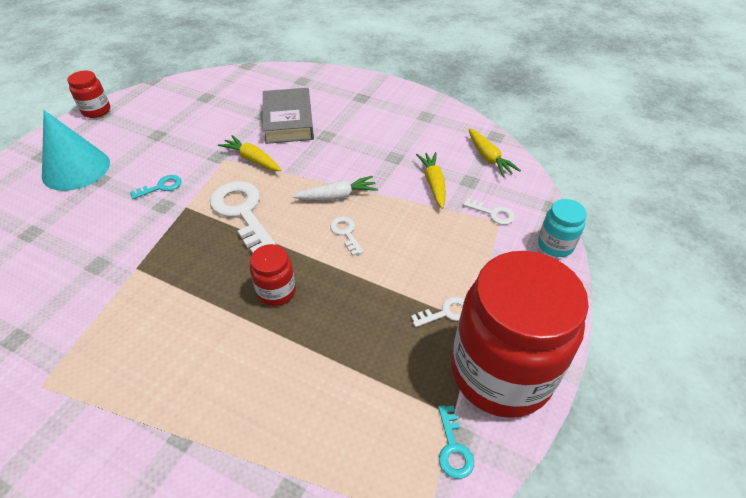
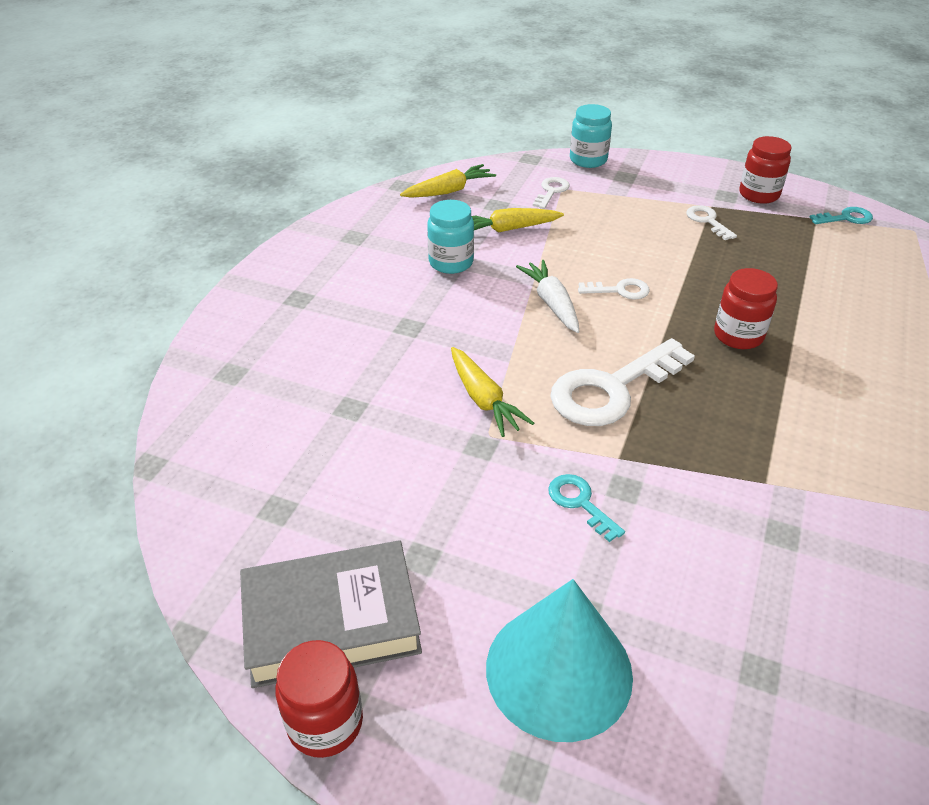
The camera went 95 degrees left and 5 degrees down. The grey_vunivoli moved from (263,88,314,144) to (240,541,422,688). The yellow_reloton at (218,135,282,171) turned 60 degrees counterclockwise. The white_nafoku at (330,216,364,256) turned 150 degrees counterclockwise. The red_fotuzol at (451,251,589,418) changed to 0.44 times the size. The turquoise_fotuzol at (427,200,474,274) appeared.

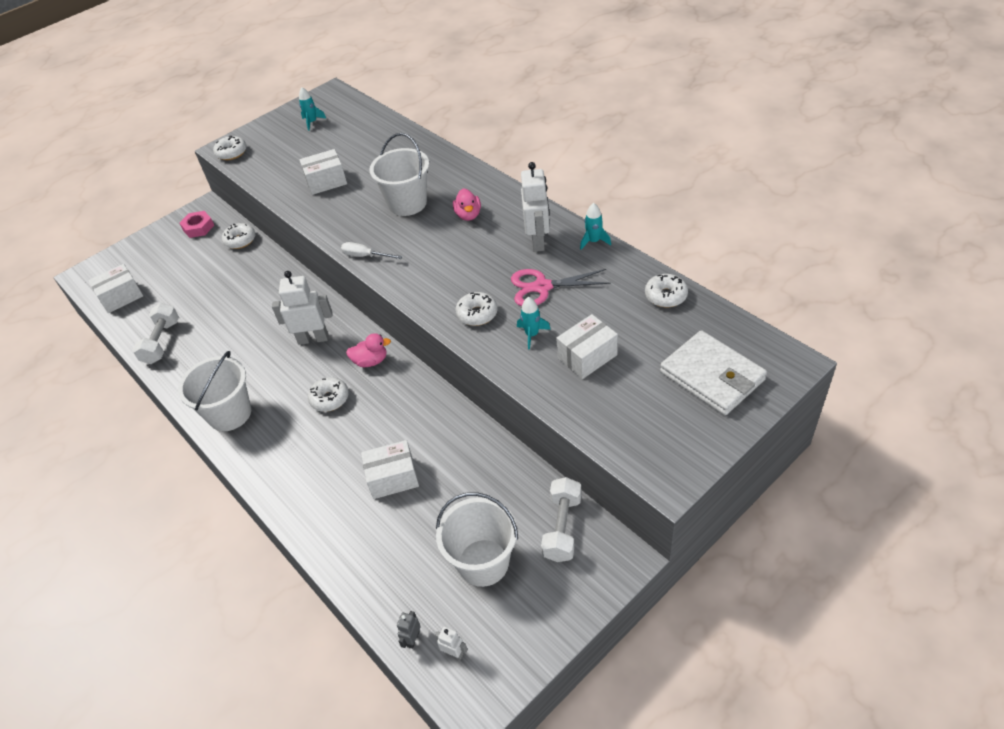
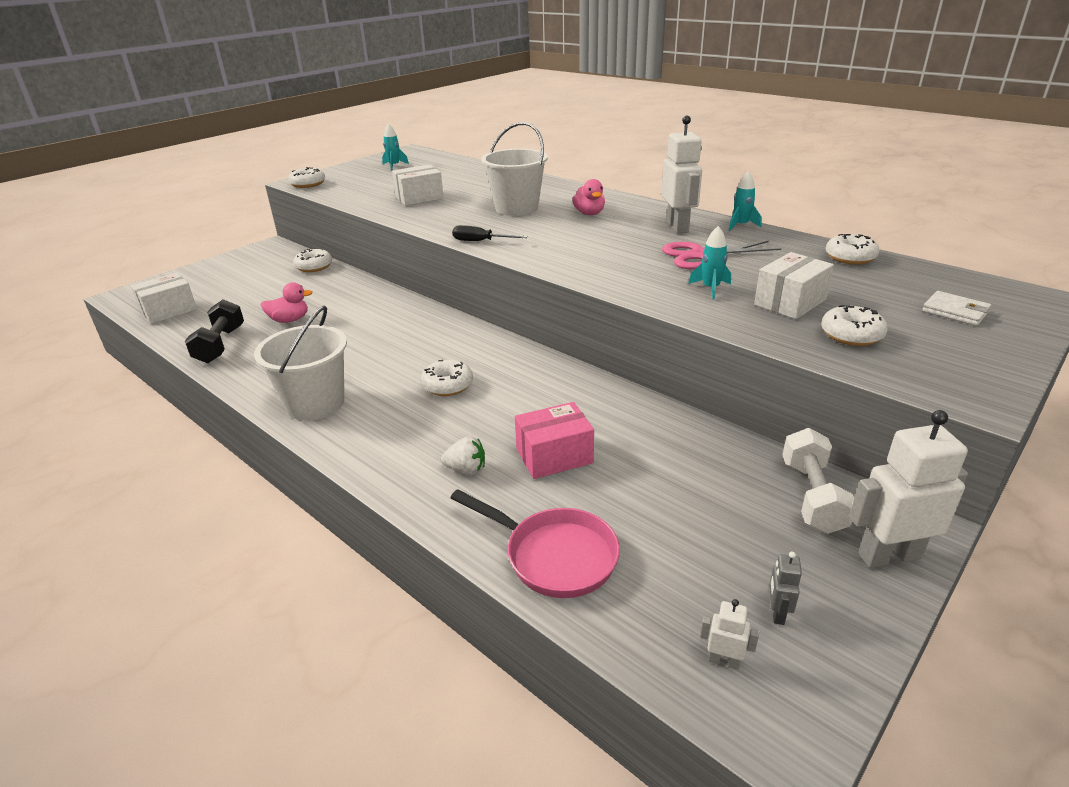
The camera went 10 degrees left and 15 degrees down. The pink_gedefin at (180,211,214,238) disappeared. The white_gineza at (341,242,402,259) became the black_gineza at (452,225,528,241). The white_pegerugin moved from (272,271,333,345) to (849,410,968,568). The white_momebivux moved from (456,292,497,326) to (821,305,888,346). The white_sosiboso at (132,303,179,364) became the black_sosiboso at (185,299,244,363). The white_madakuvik at (660,330,767,415) changed to 0.50 times the size. The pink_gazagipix moved from (346,333,391,367) to (260,282,313,323). The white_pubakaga at (361,440,419,499) became the pink_pubakaga at (515,402,594,479). The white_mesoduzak at (436,492,518,587) disappeared. The grey_pegerugin moved from (397,611,421,649) to (769,552,802,625). The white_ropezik at (441,436,485,475) appeared. The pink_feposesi at (451,489,620,598) appeared.

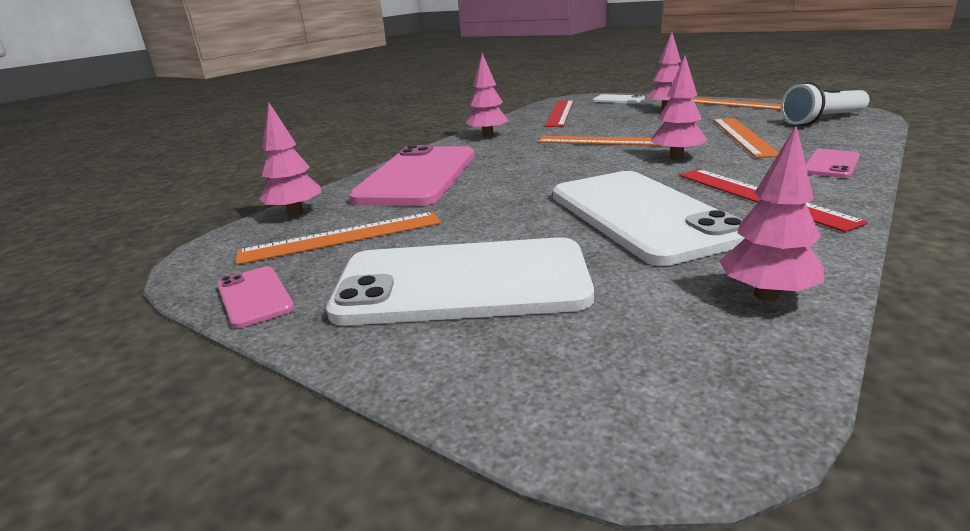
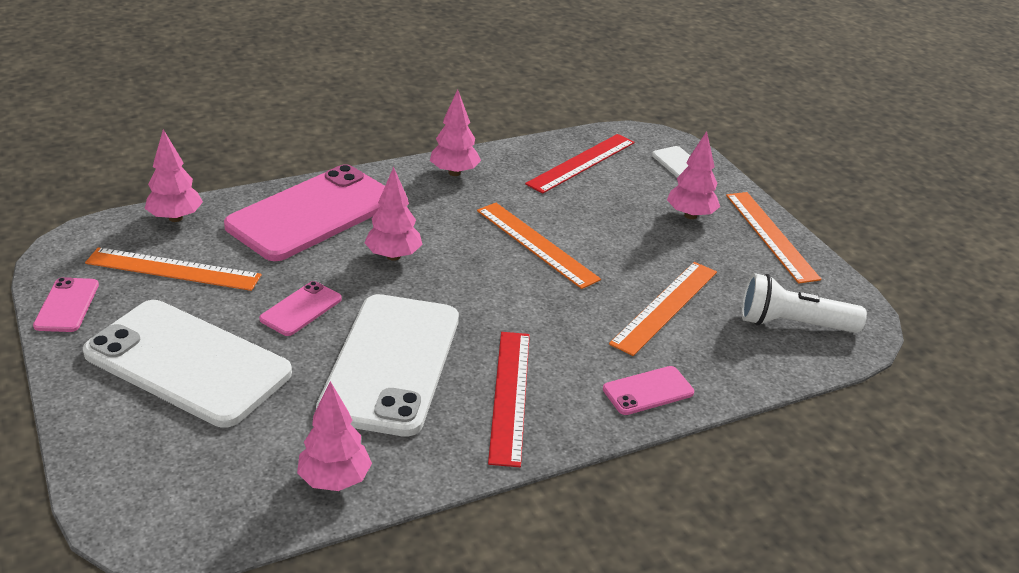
The camera went 25 degrees right and 10 degrees up. The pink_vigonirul moved from (651,56,707,159) to (364,167,423,261). The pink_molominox at (259,281,342,336) appeared.

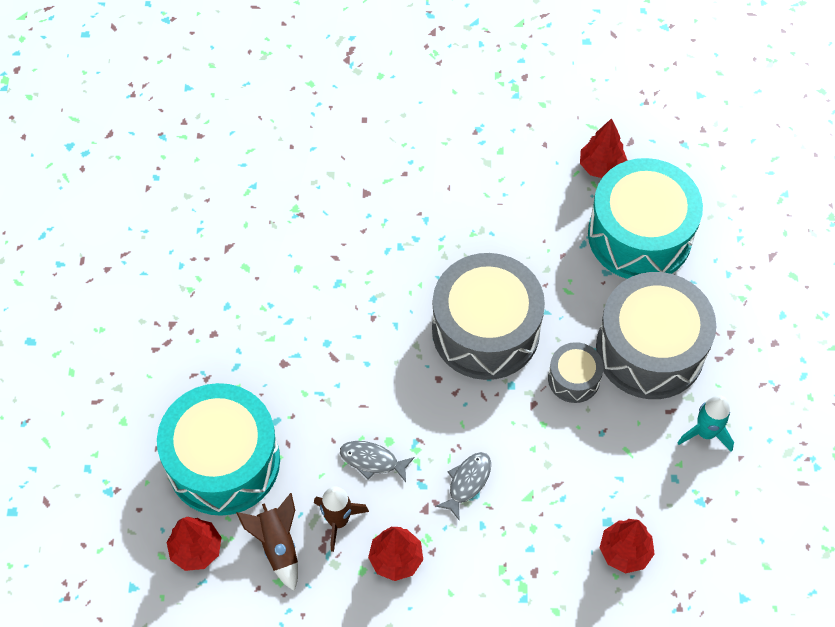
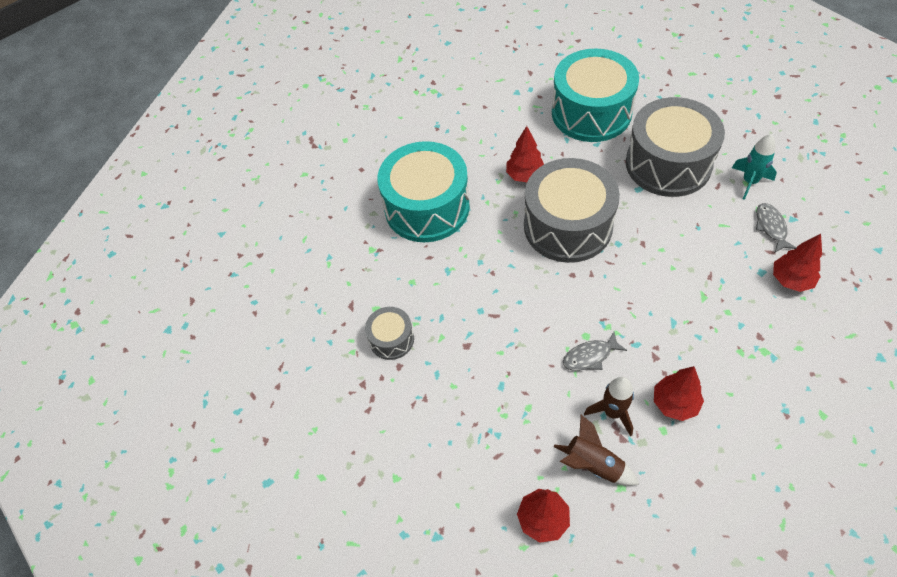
The camera went 35 degrees left and 5 degrees down. The red_vigonirul moved from (580,118,628,178) to (506,126,544,182). The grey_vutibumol moved from (548,342,603,403) to (365,307,414,360). The turquoise_vutibumol moved from (157,383,280,516) to (378,141,470,242). The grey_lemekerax moved from (435,452,491,521) to (756,203,797,252).

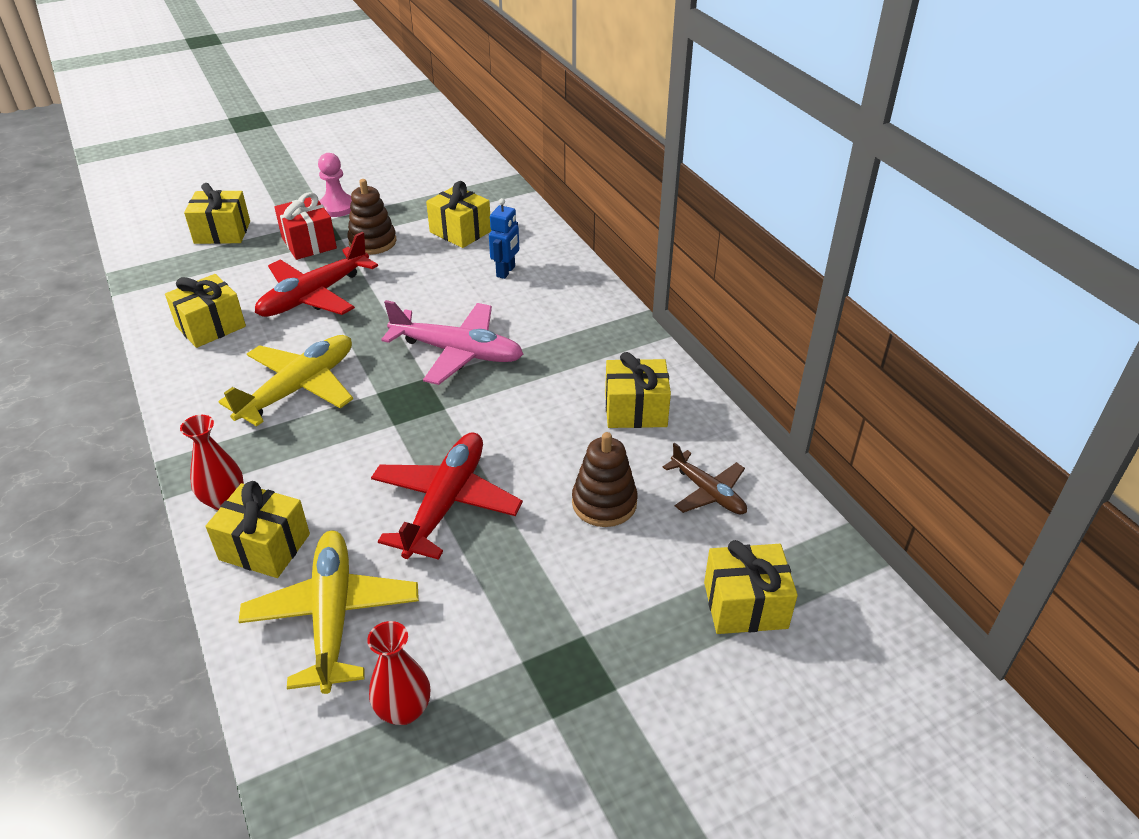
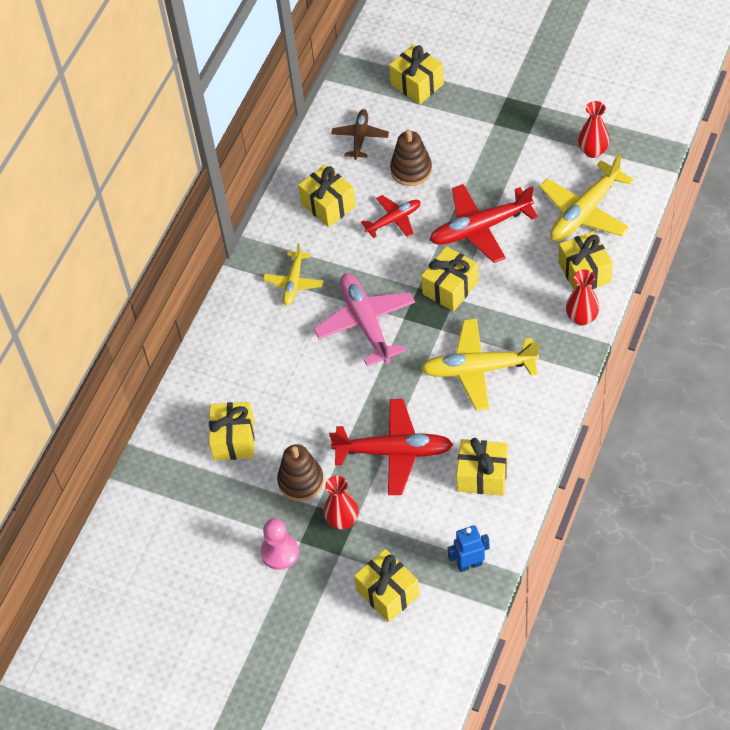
The camera went 125 degrees left and 15 degrees up. The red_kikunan at (274,192,337,260) was replaced by the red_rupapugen at (323,476,359,530). The blue_pegerugin moved from (489,198,519,279) to (448,525,489,572). The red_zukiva at (361,195,421,238) appeared. The yellow_zukiva at (263,243,323,306) appeared. The yellow_kikunan at (421,246,478,311) appeared.

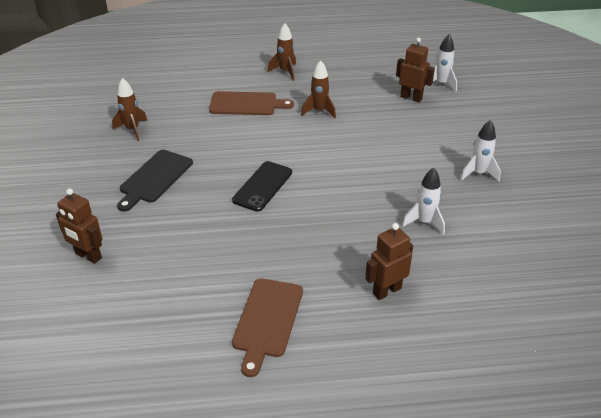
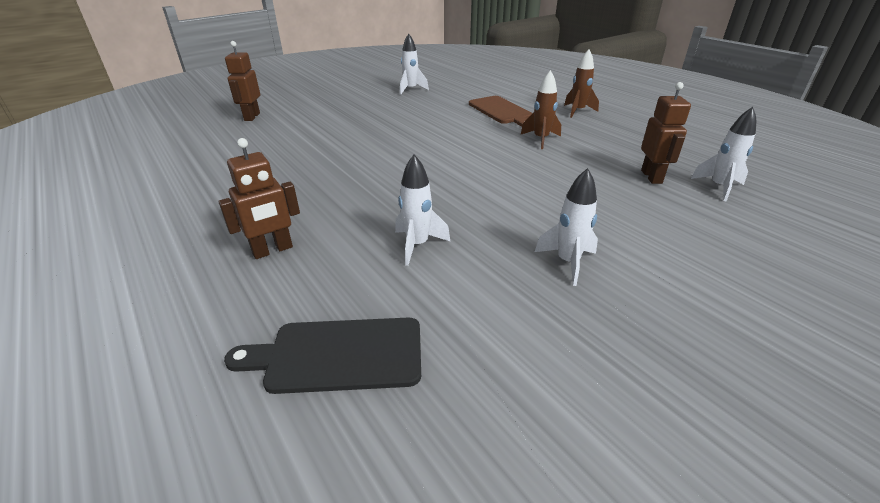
The camera went 60 degrees right and 5 degrees down. The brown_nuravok at (112,78,147,141) became the white_nuravok at (400,34,429,95). The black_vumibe moved from (117,150,193,212) to (224,318,421,394). The black_molominox at (232,161,292,212) disappeared. The brown_pegerugin at (365,223,413,300) turned 120 degrees clockwise. The brown_vumibe at (232,278,303,377) disappeared.

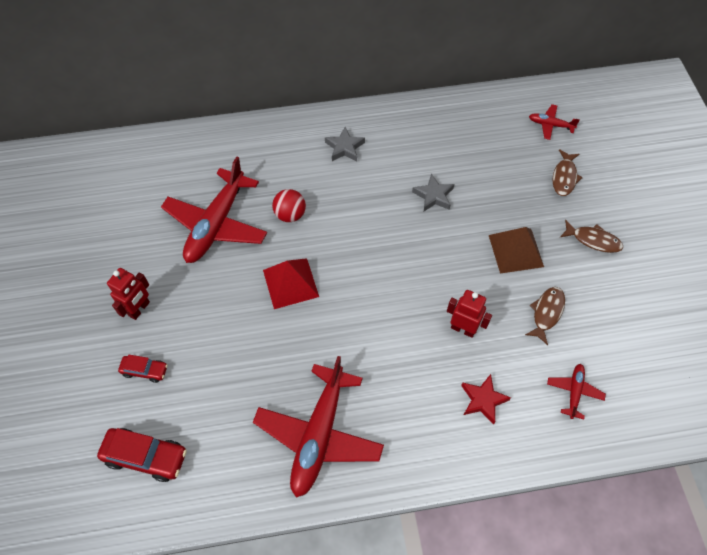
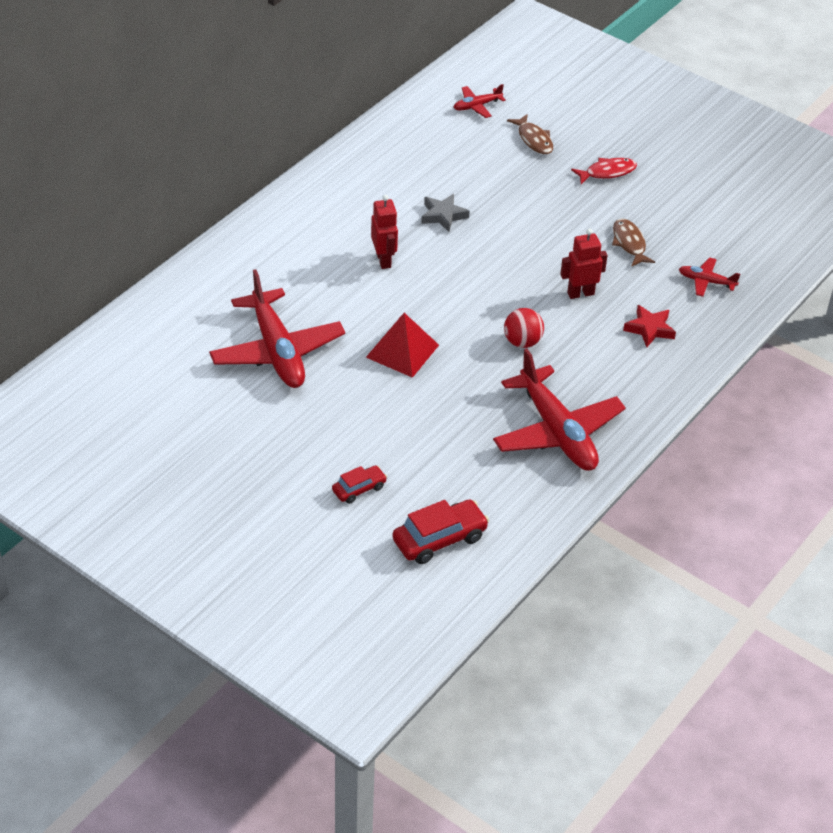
The camera went 45 degrees left and 15 degrees down. The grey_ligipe at (325,127,365,161) disappeared. The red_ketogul moved from (272,189,306,222) to (504,308,544,348). The brown_lemekerax at (560,220,623,253) became the red_lemekerax at (571,158,637,184). The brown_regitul at (489,227,544,274) disappeared. The red_pegerugin moved from (107,268,150,320) to (371,195,398,269). The red_zukiva at (547,364,606,419) turned 45 degrees counterclockwise.

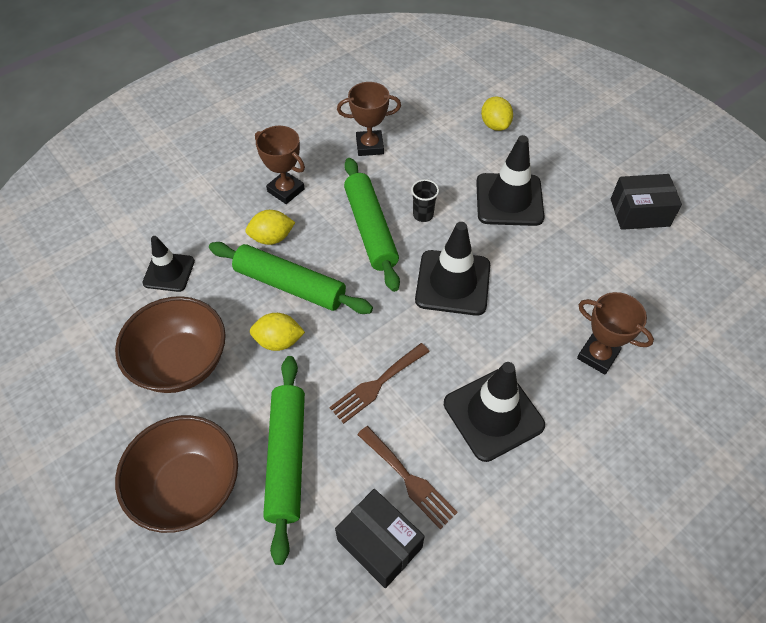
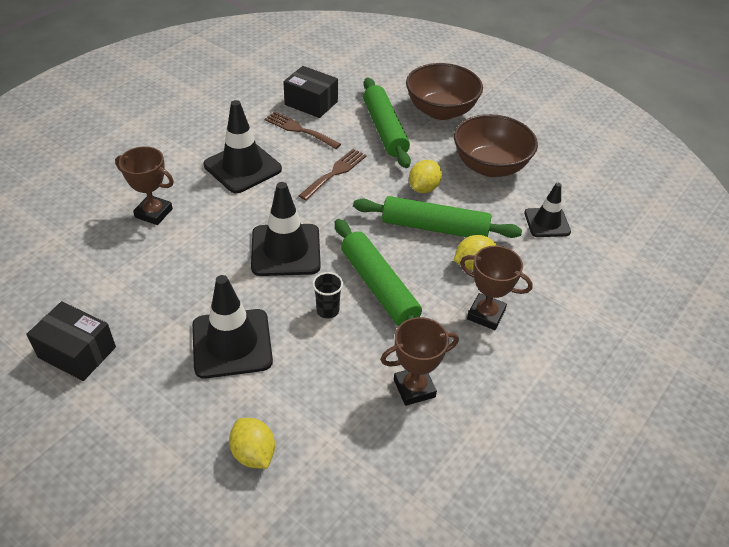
The camera went 165 degrees right and 10 degrees down. The black_pubakaga at (611,174,682,230) turned 45 degrees clockwise. The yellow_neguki at (250,313,305,351) turned 45 degrees counterclockwise.

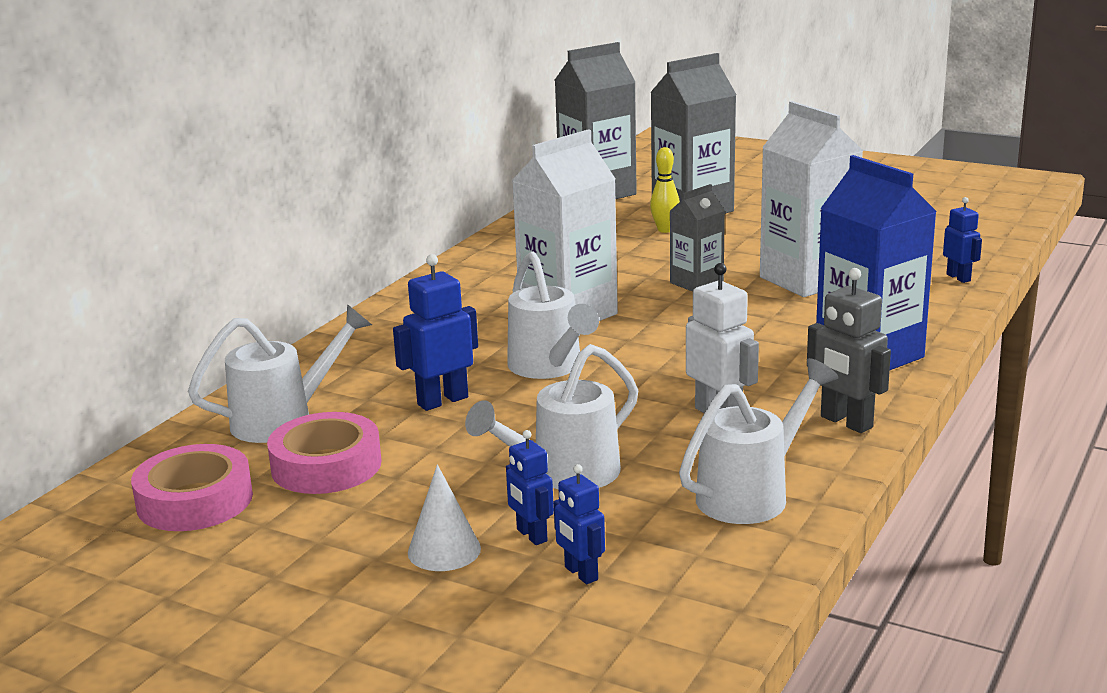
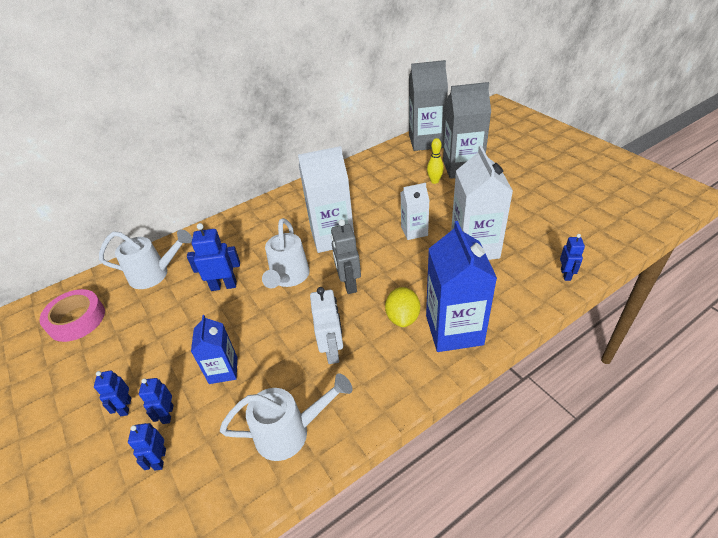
The camera went 30 degrees right and 20 degrees up. The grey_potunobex at (670,184,725,292) became the white_potunobex at (400,183,430,240). The grey_pegerugin moved from (807,268,891,433) to (331,219,361,294). The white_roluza at (465,344,638,489) was replaced by the blue_potunobex at (191,315,237,384). The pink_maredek at (267,412,382,494) disappeared. The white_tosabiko at (408,464,481,571) was replaced by the blue_pegerugin at (94,371,131,416). The yellow_neguki at (385,287,420,327) appeared.

